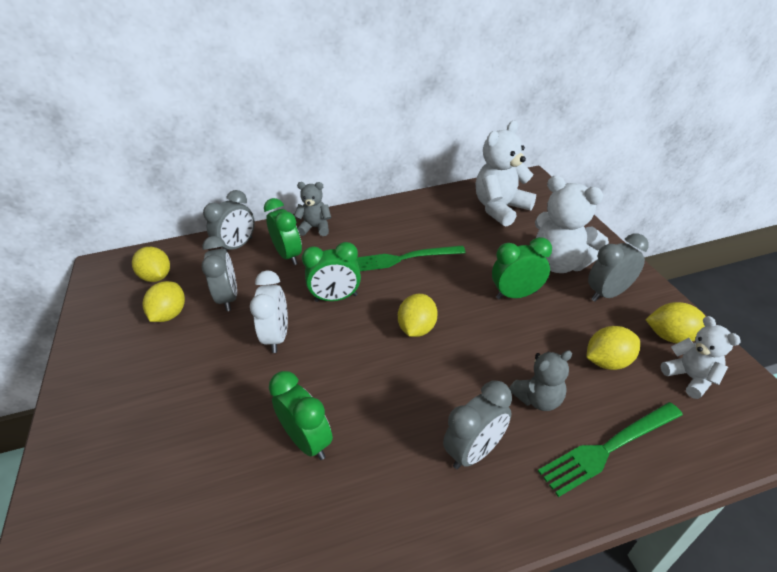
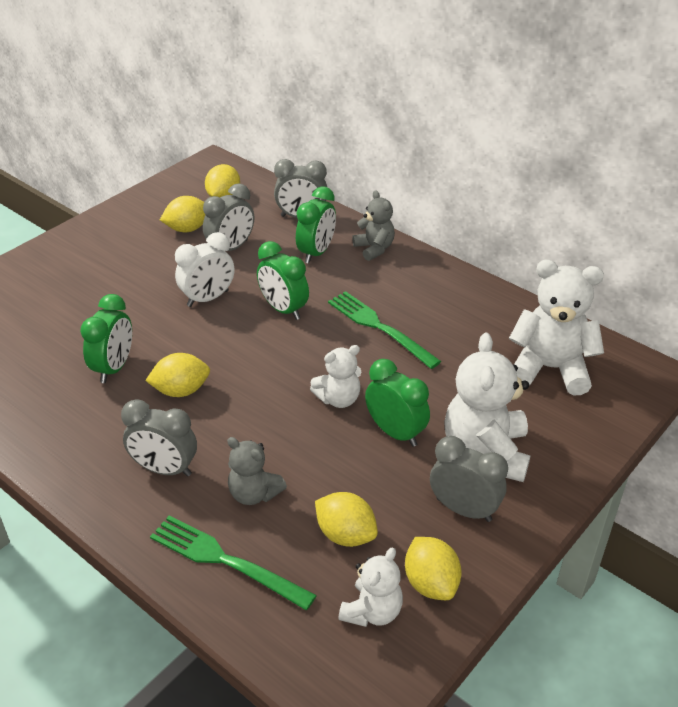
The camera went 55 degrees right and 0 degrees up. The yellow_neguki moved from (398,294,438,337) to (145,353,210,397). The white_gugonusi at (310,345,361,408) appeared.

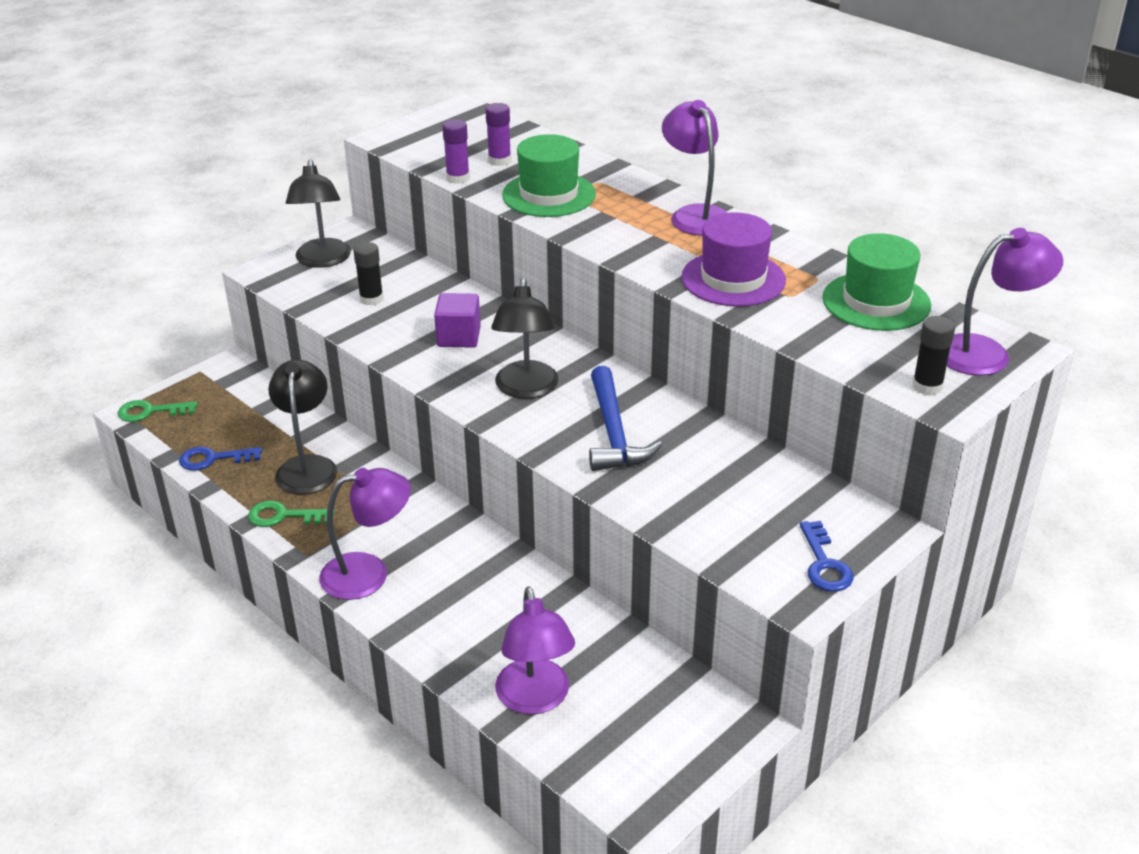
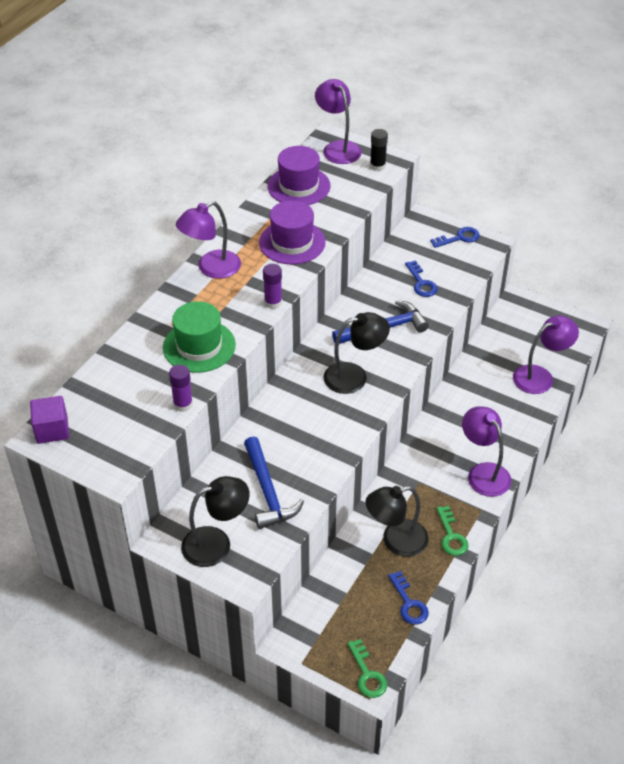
The camera went 105 degrees left and 10 degrees up. The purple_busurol moved from (485,103,511,166) to (263,264,282,309). The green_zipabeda at (822,233,931,331) became the purple_zipabeda at (267,146,331,205). The black_busurol at (353,242,384,305) was replaced by the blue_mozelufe at (244,436,304,529). The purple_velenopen moved from (434,293,481,348) to (30,396,69,444). The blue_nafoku at (405,260,438,297) appeared.

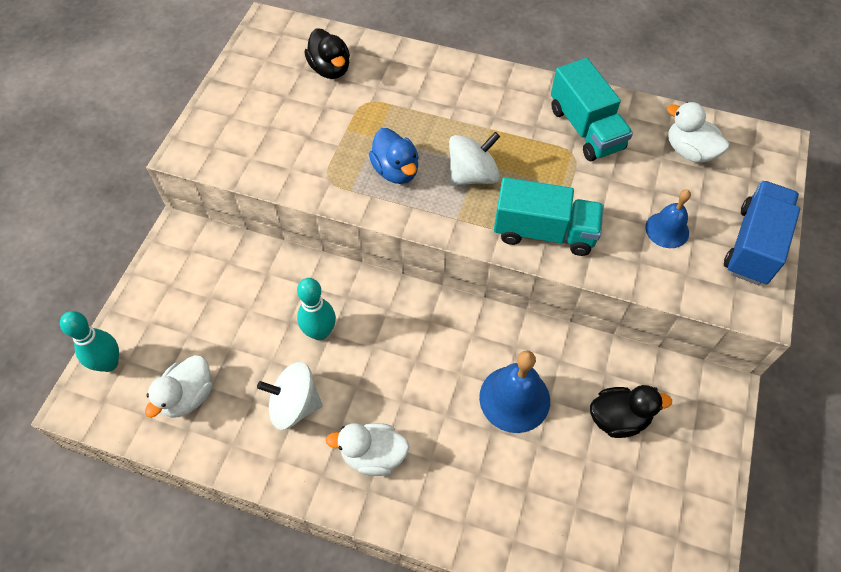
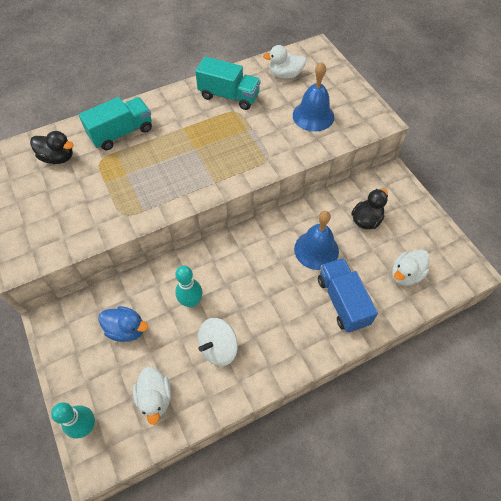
The camera went 45 degrees left and 0 degrees up. The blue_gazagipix moved from (369,128,419,184) to (98,306,148,342). The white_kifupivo at (449,132,500,186) disappeared. The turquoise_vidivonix moved from (494,177,604,256) to (79,97,152,150). The blue_vidivonix moved from (724,181,800,285) to (318,258,378,333). The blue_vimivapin at (645,189,691,248) changed to 1.60 times the size. The white_gazagipix moved from (325,423,409,476) to (392,250,430,286).

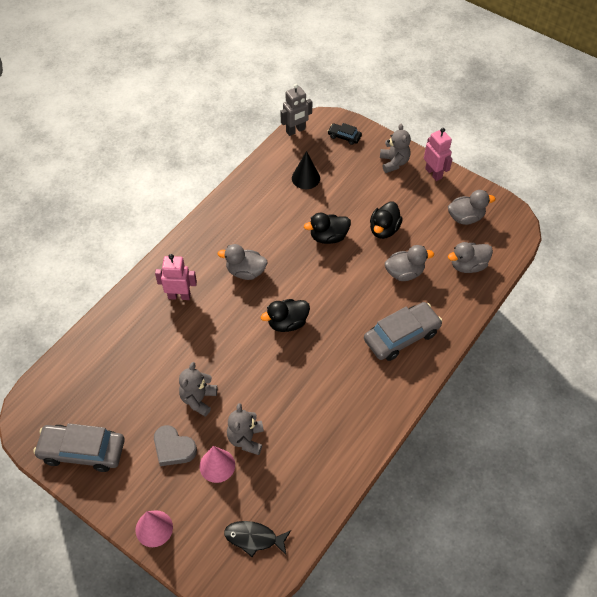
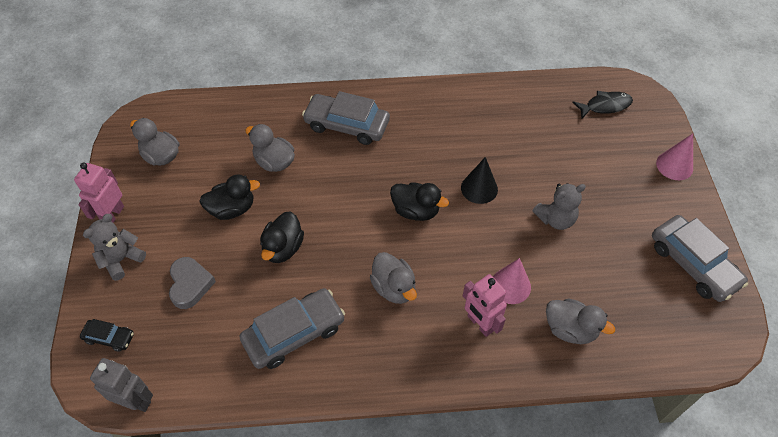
The camera went 130 degrees left and 0 degrees up. The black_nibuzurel at (328,123,362,145) turned 60 degrees counterclockwise. The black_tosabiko moved from (292,151,320,189) to (461,157,498,204). The black_gazagipix at (304,213,351,244) turned 75 degrees clockwise. The grey_gazagipix moved from (448,242,493,273) to (546,298,615,344). The grey_gugonusi at (227,403,264,455) disappeared. The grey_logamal moved from (154,425,197,466) to (169,257,216,309). The pink_tosabiko moved from (199,446,235,483) to (493,258,531,304). The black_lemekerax at (224,521,291,557) turned 75 degrees counterclockwise. The grey_nibuzurel at (239,288,345,369) appeared.

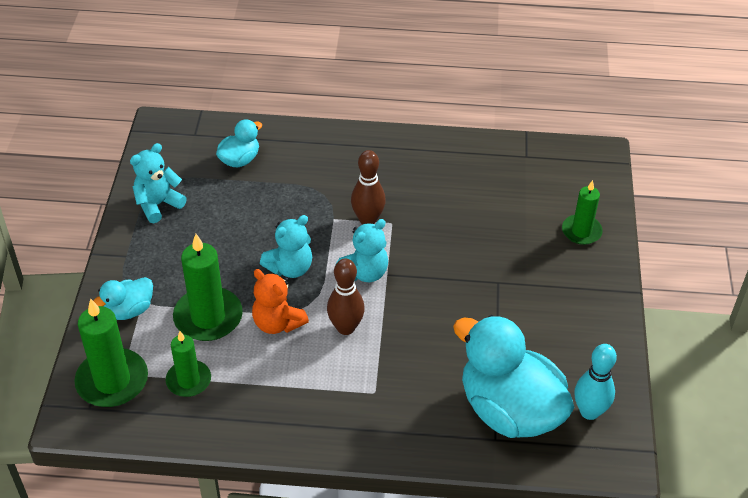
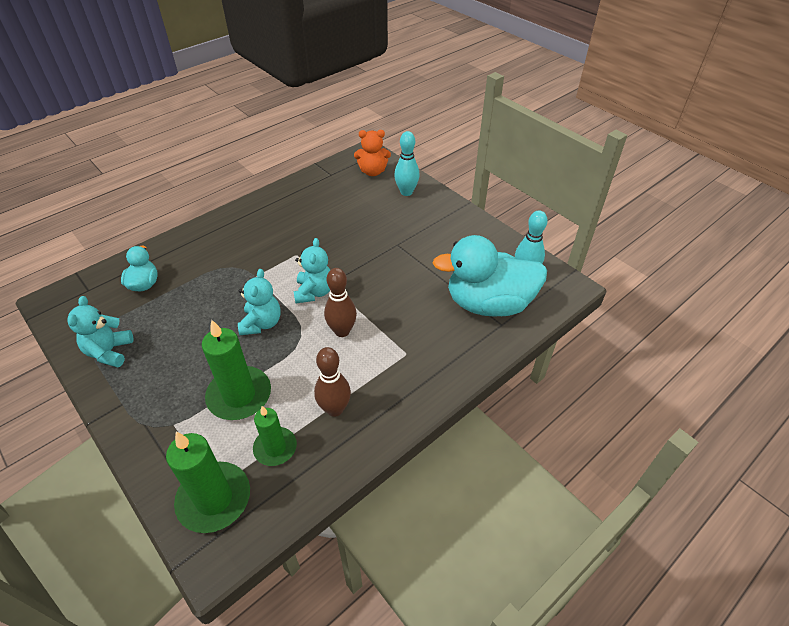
The camera went 45 degrees left and 0 degrees up. The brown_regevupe moved from (351,150,386,225) to (314,347,351,417). The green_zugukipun at (562,180,603,245) was replaced by the turquoise_regevupe at (394,131,420,196). The orange_gugonusi moved from (252,269,309,334) to (354,130,391,176). The turquoise_gazagipix at (93,277,153,320) disappeared.

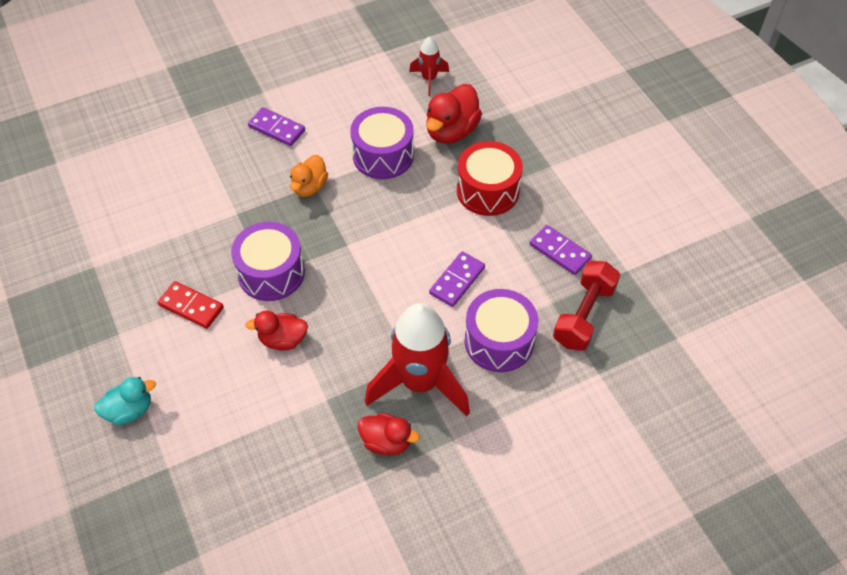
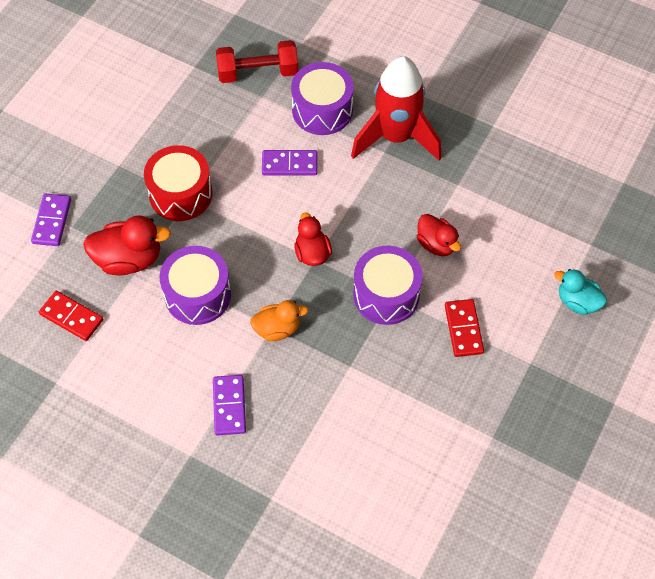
The camera went 125 degrees left and 5 degrees up. The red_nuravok at (409,36,449,96) was replaced by the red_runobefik at (39,291,103,341). The purple_runobefik moved from (529,225,592,275) to (31,193,71,246). The red_gazagipix moved from (358,413,420,455) to (294,212,332,266).

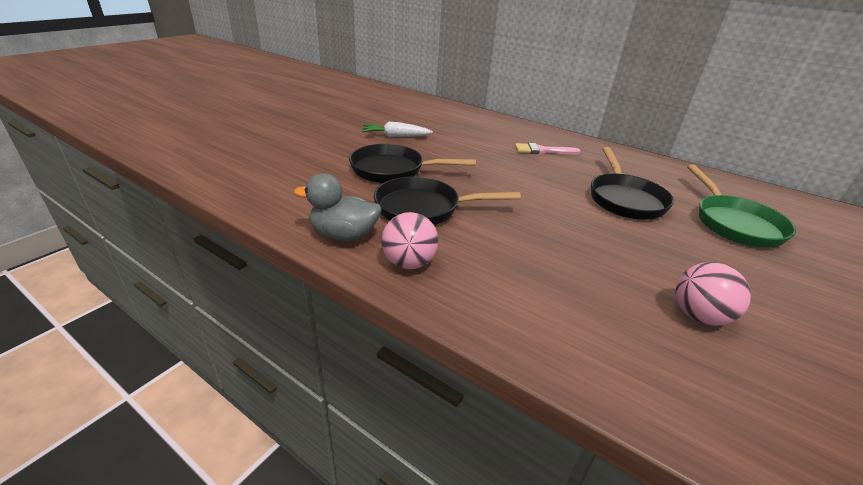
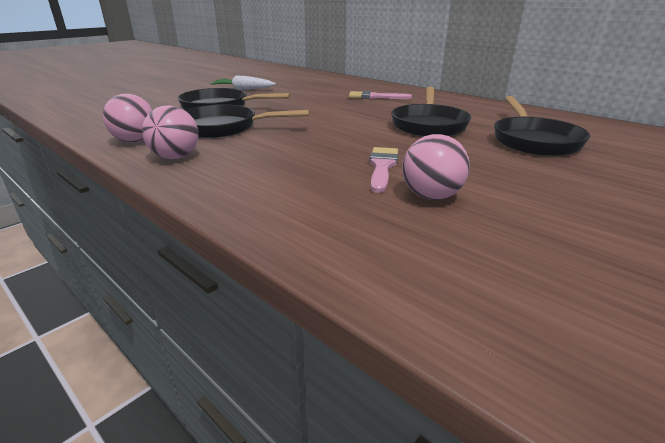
The camera went 10 degrees right and 5 degrees down. The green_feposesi at (687,165,796,248) became the black_feposesi at (494,96,590,156). The grey_gazagipix at (294,173,381,241) was replaced by the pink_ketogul at (103,94,153,143). The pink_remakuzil at (370,147,398,193) appeared.

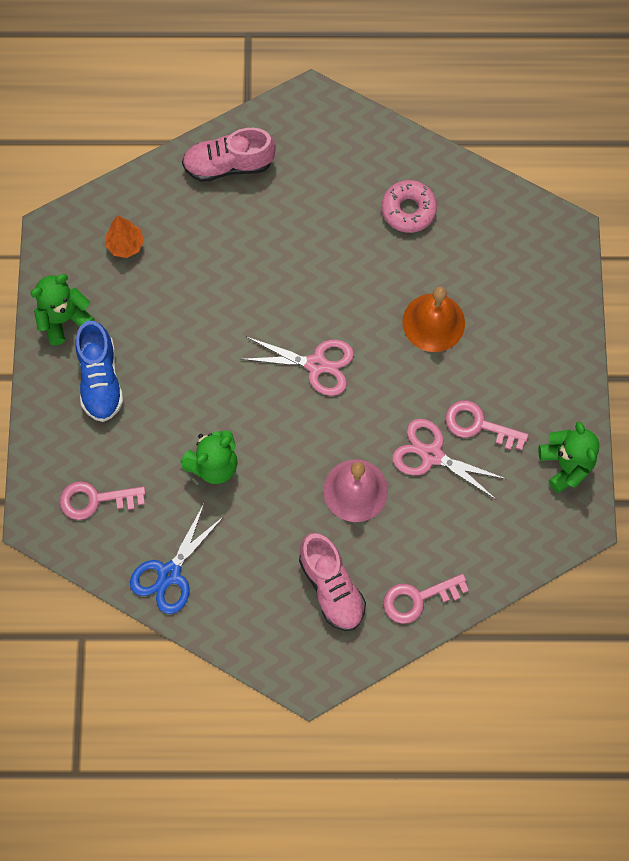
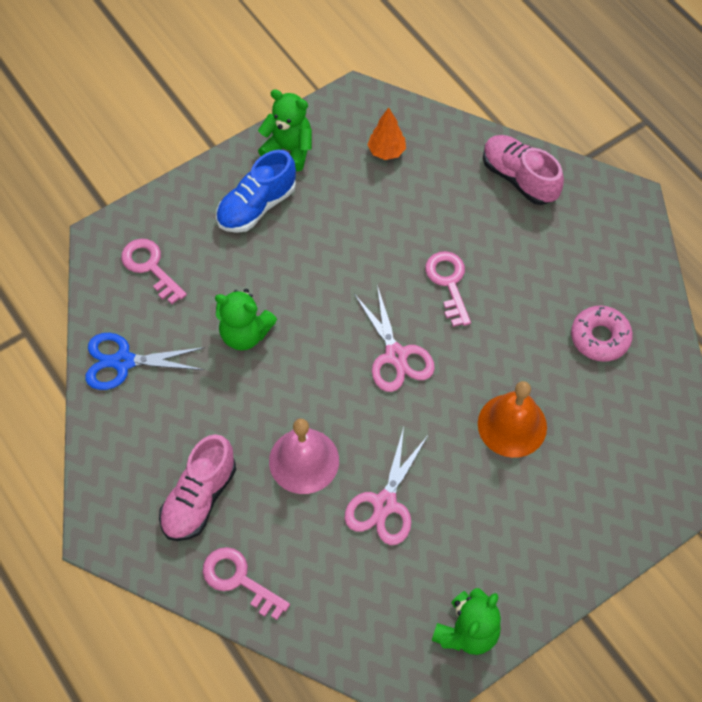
The camera went 55 degrees right and 10 degrees down. The pink_nafoku moved from (445,400,529,450) to (425,251,471,327). The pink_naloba at (392,419,506,500) turned 150 degrees counterclockwise.

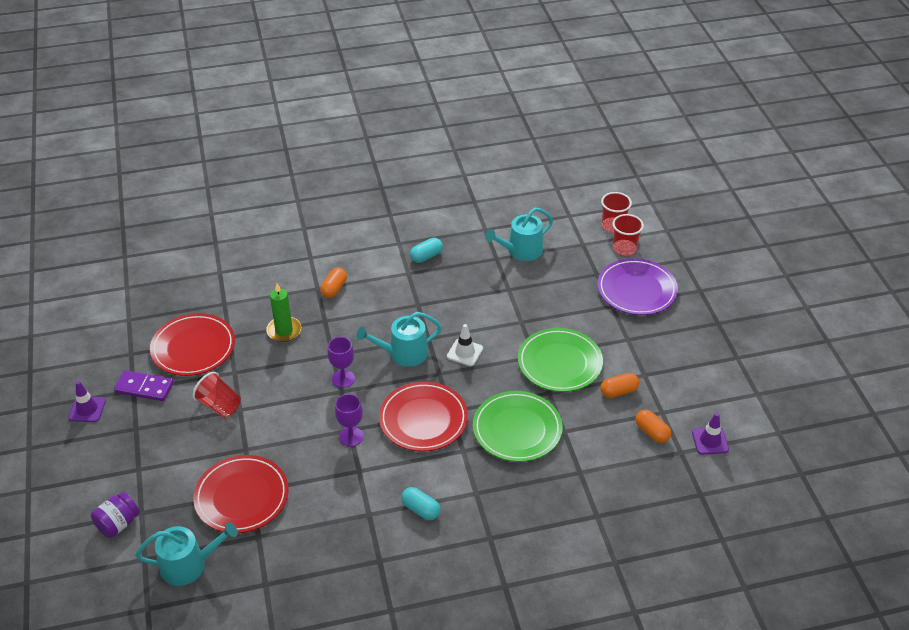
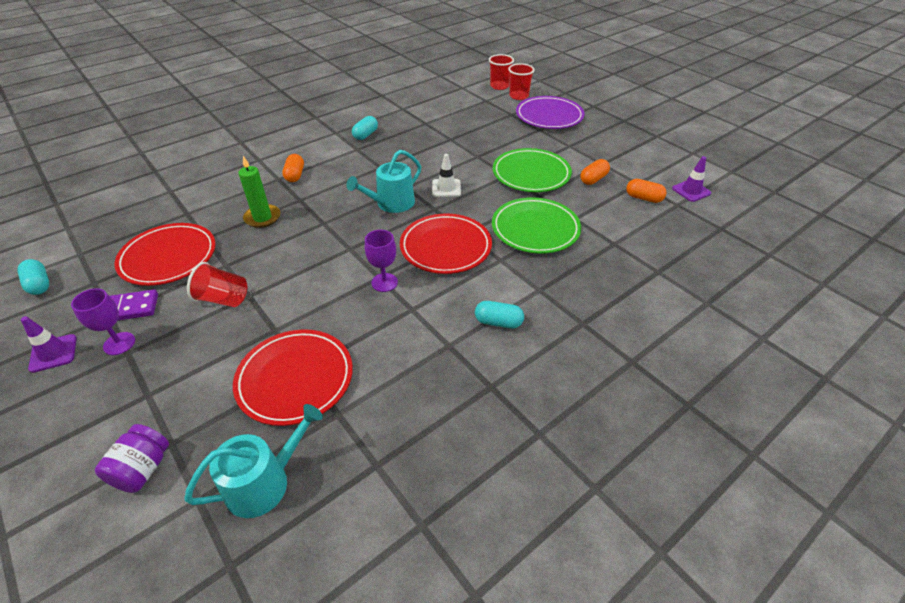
The camera went 25 degrees left and 0 degrees up. The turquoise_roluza at (485,208,553,261) disappeared. The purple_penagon moved from (327,337,355,388) to (71,288,135,355). The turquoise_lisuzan at (18,259,49,295) appeared.

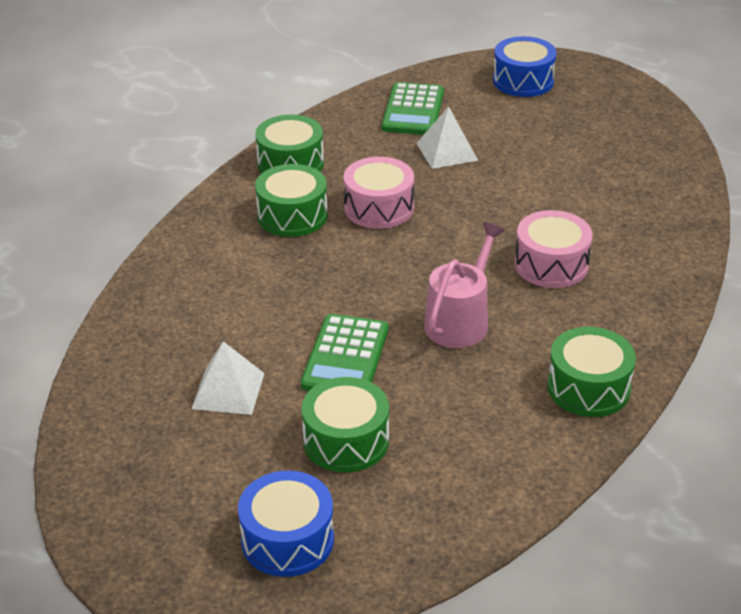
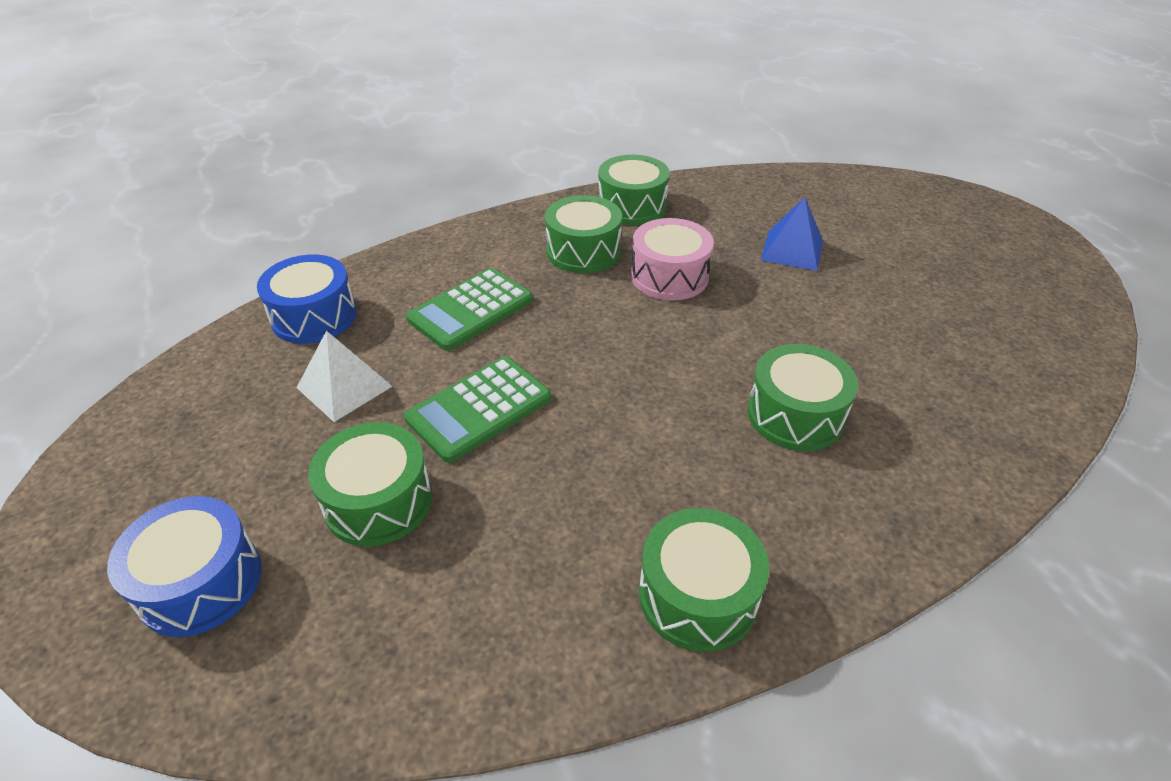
The camera went 35 degrees right and 5 degrees up. The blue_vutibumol moved from (493,36,557,97) to (257,254,357,344). The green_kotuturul moved from (382,82,444,135) to (406,268,533,351). The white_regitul at (416,106,478,169) became the blue_regitul at (760,197,823,271). The pink_vutibumol at (515,210,593,288) became the green_vutibumol at (747,344,858,451). The pink_roluza at (424,222,505,348) disappeared.

